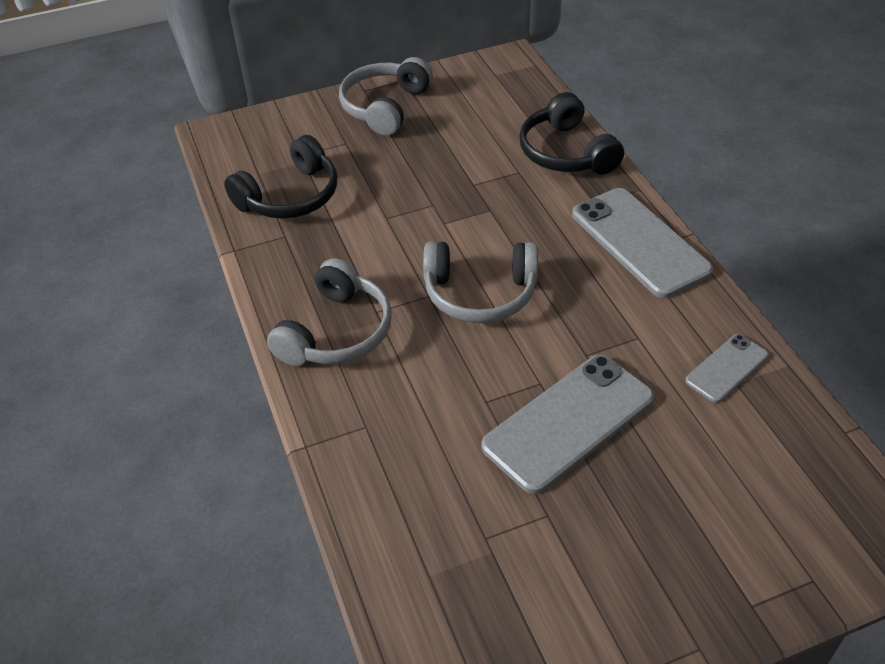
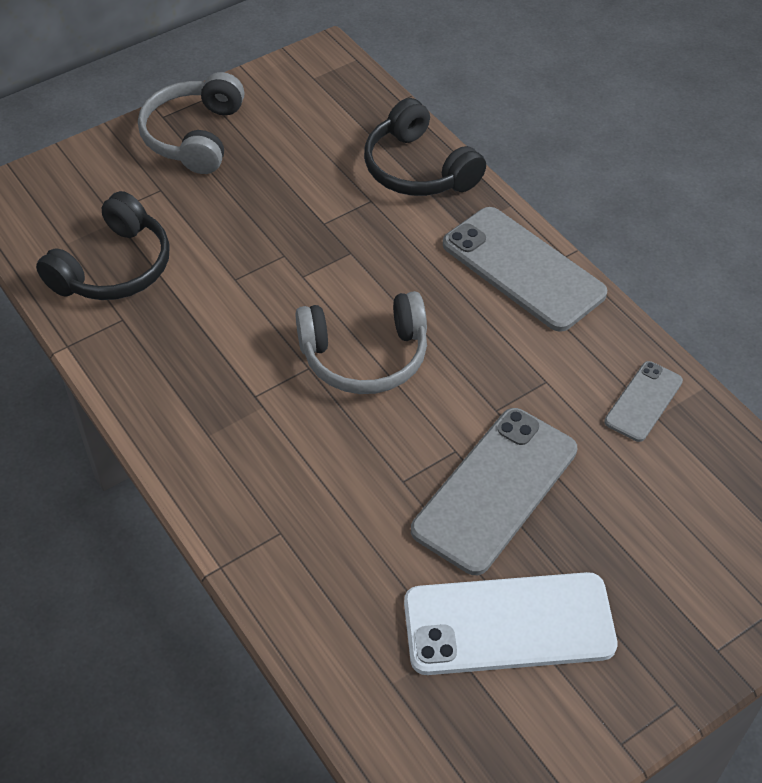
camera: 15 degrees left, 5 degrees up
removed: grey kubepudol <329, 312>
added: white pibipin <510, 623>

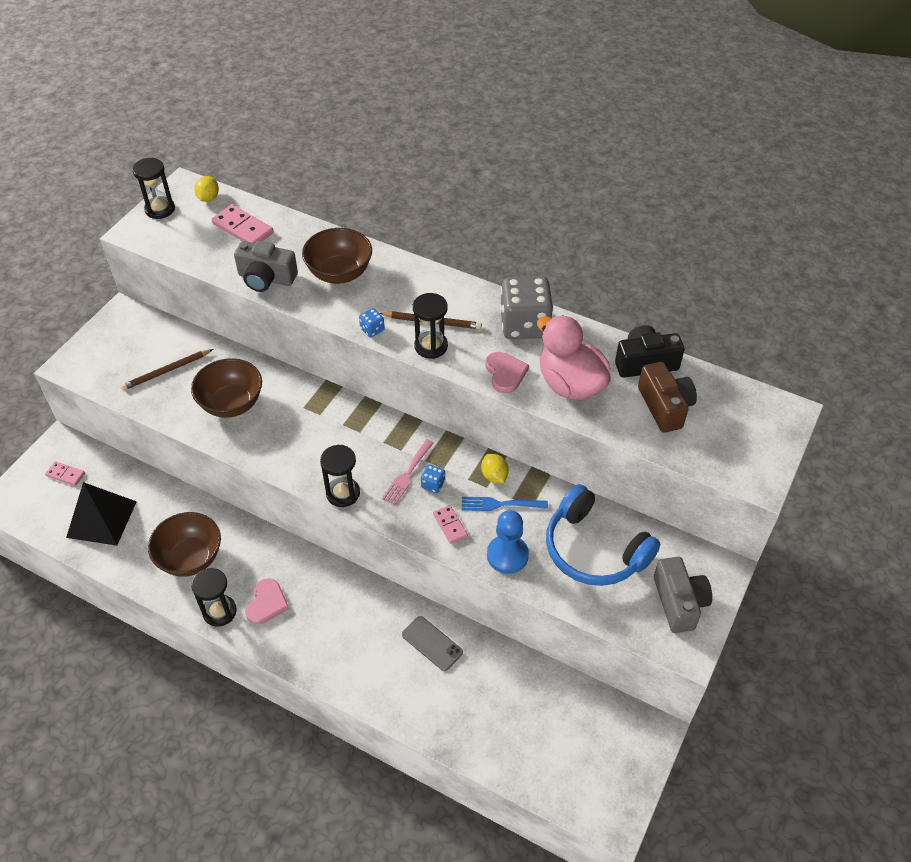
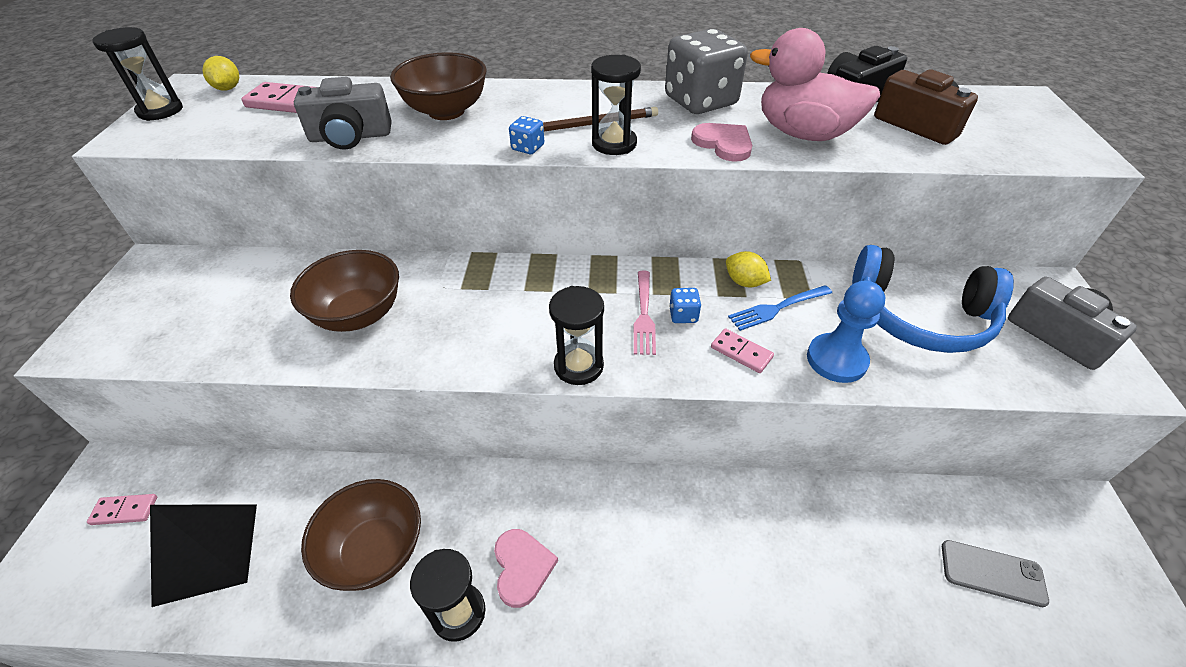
camera: 25 degrees left, 5 degrees down
removed: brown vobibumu <166, 370>
moved: grey pibipin <432, 643> to <995, 573>

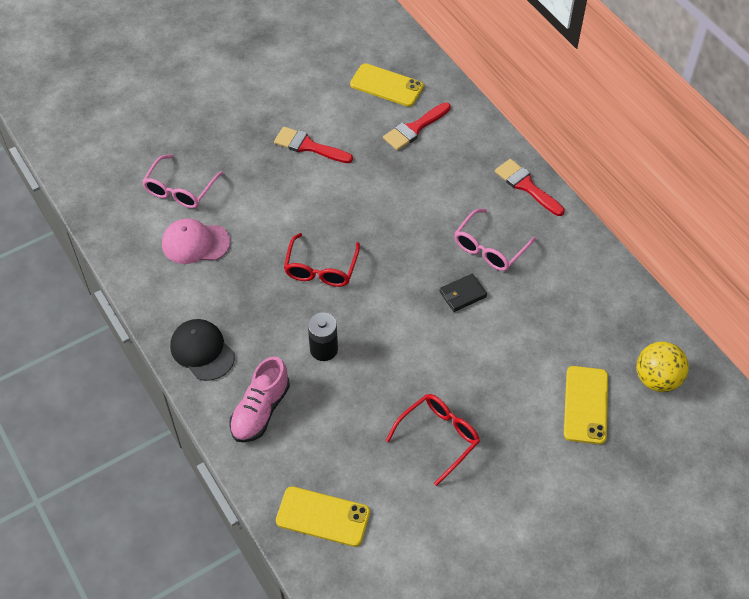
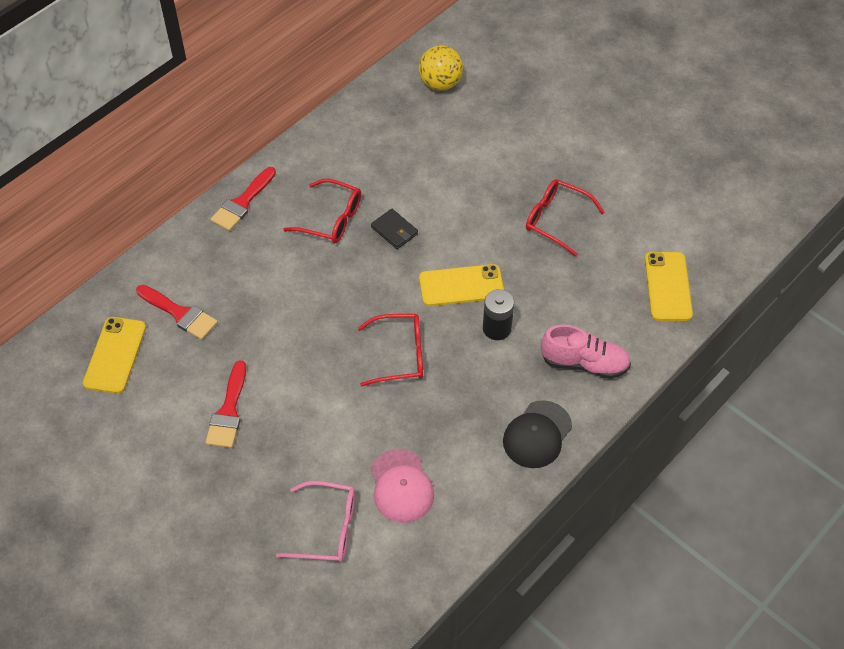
camera: 105 degrees left, 0 degrees up
moved: yellow pibipin <586, 405> to <461, 285>
recoloured: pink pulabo <495, 240> to red pulabo <322, 211>

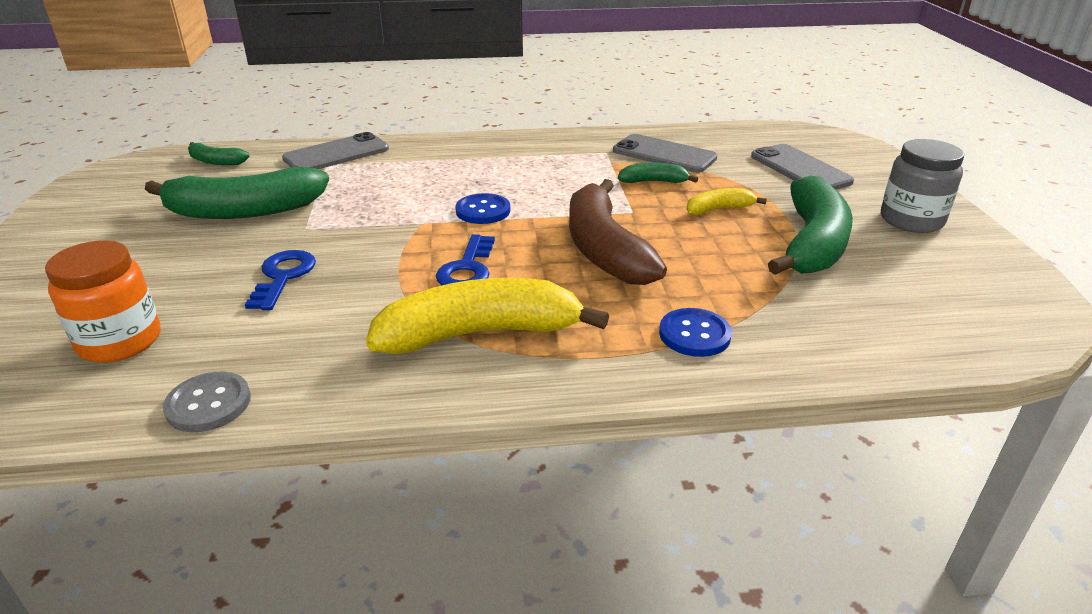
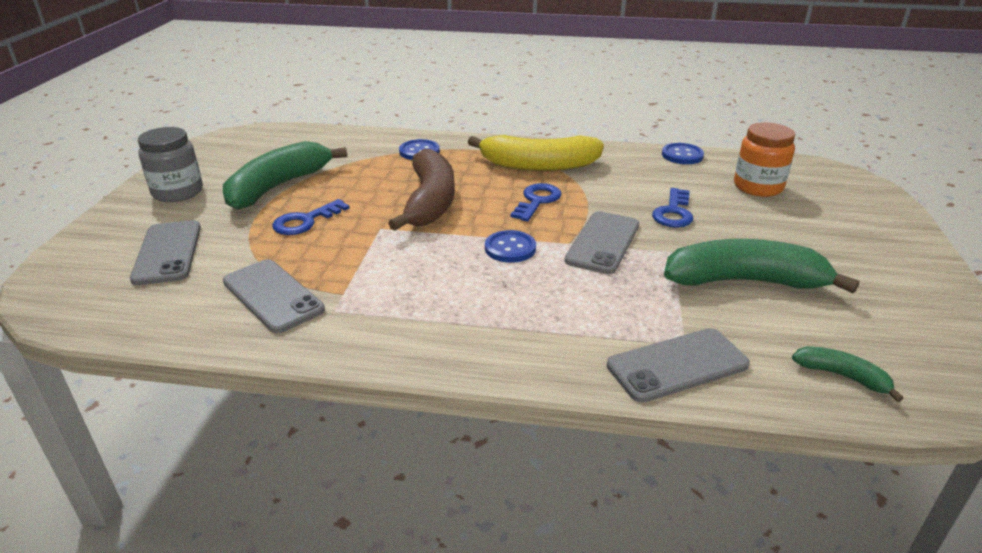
camera: 165 degrees left, 0 degrees up
removed: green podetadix <658, 173>
added: grey pibipin <602, 242>
replaced: yellow podetadix <726, 201> to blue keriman <311, 217>
recoloured: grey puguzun <207, 402> to blue puguzun <683, 153>

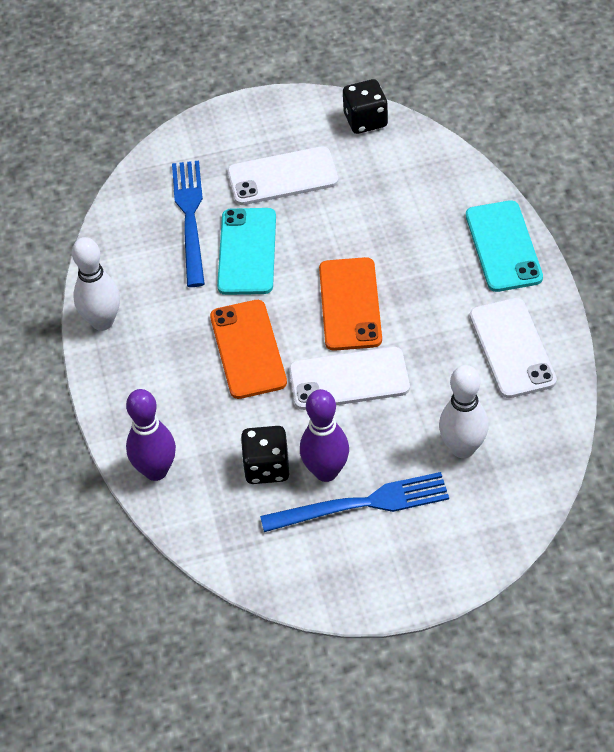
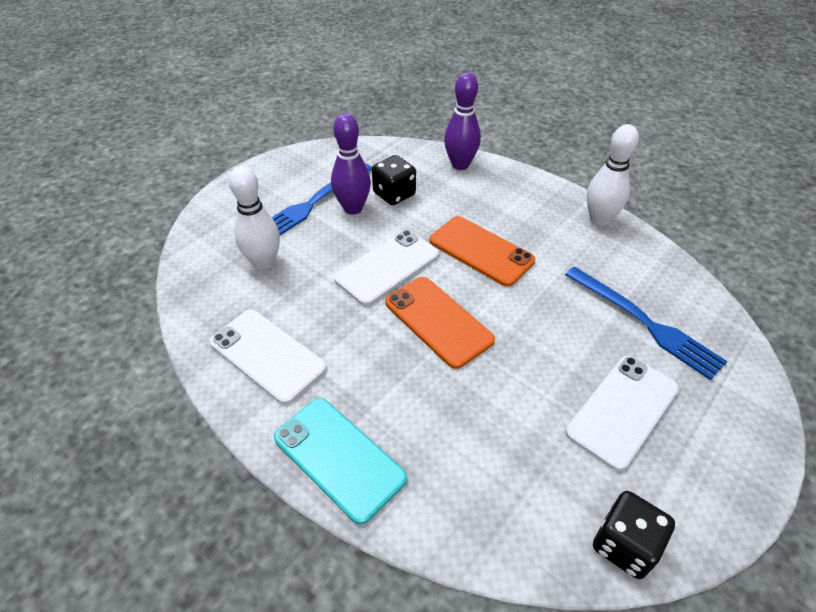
camera: 140 degrees right, 5 degrees down
removed: turquoise pibipin <246, 251>

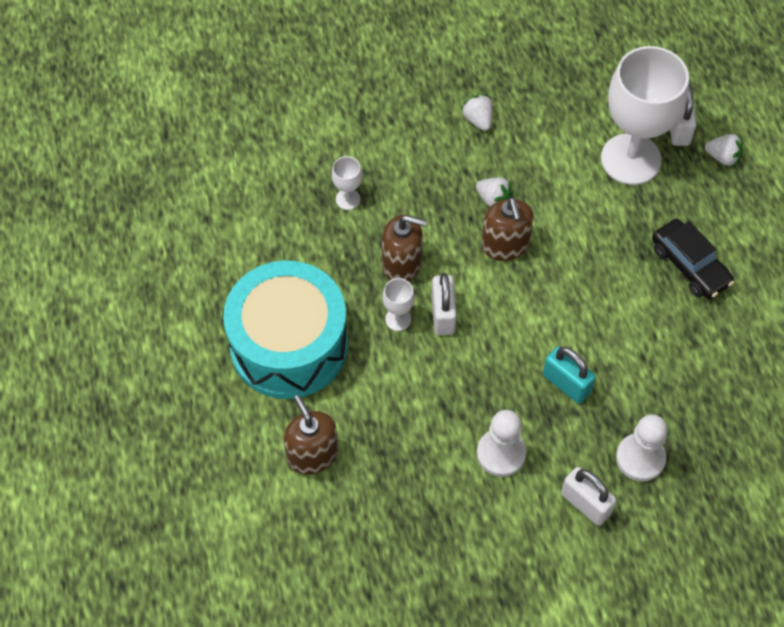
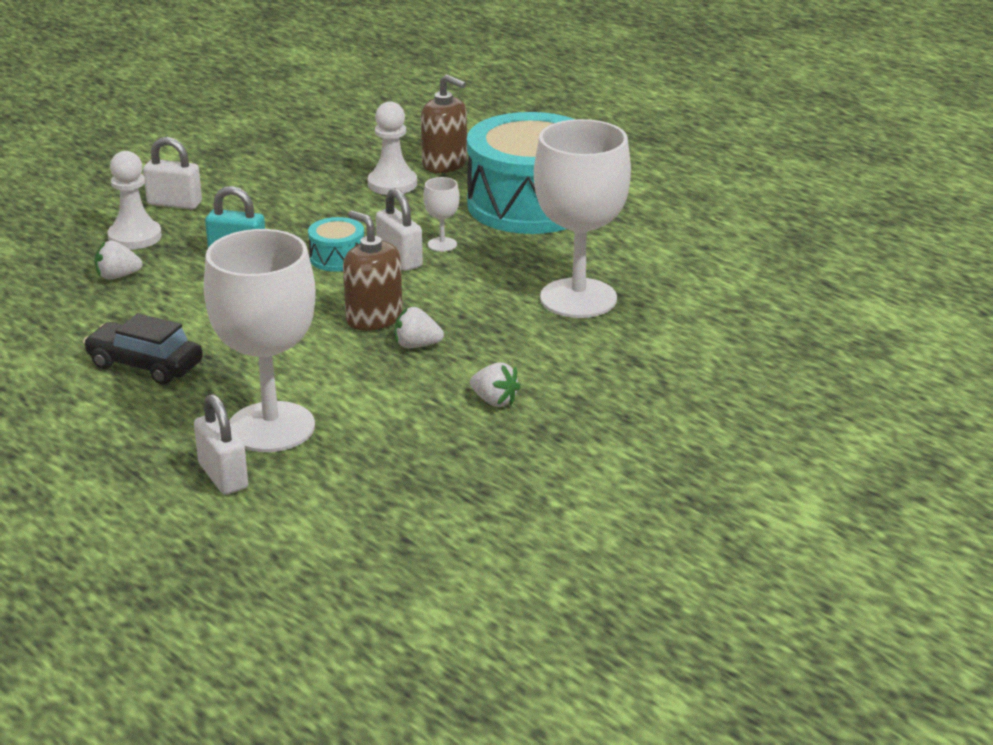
camera: 150 degrees right, 30 degrees down
removed: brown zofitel <404, 248>
added: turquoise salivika <336, 244>
moved: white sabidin <501, 443> to <392, 148>; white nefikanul <724, 150> to <118, 259>
resized: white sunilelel <347, 183> = <582, 218> x2.48

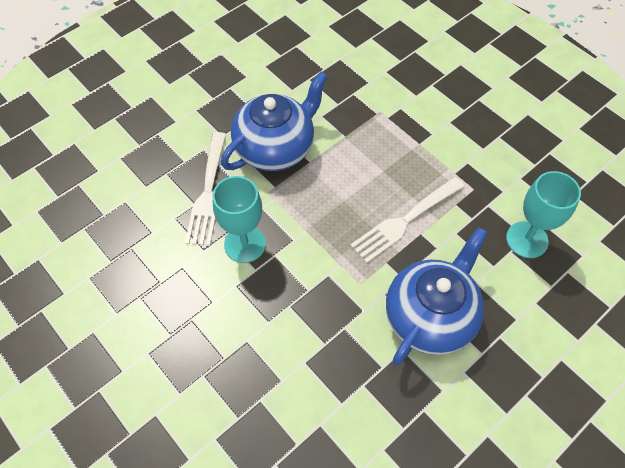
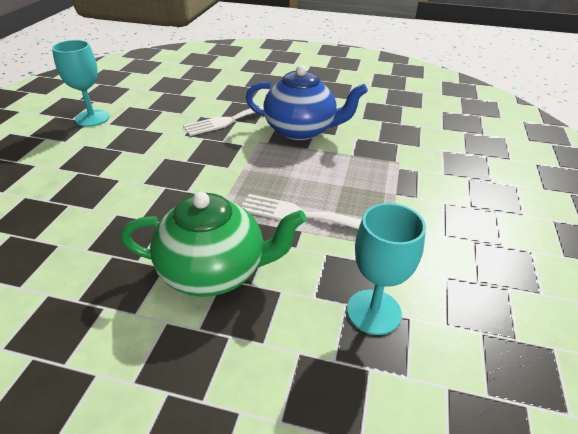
camera: 55 degrees right, 20 degrees down
moved: turquoise sunilelel <239, 219> to <81, 83>
recoloured: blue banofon <437, 296> to green banofon <214, 244>

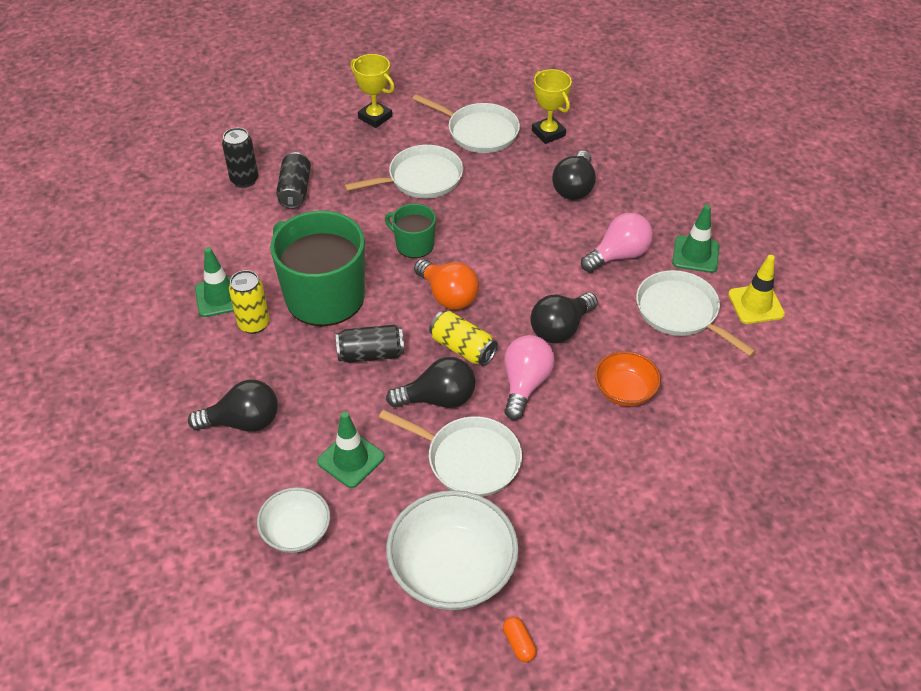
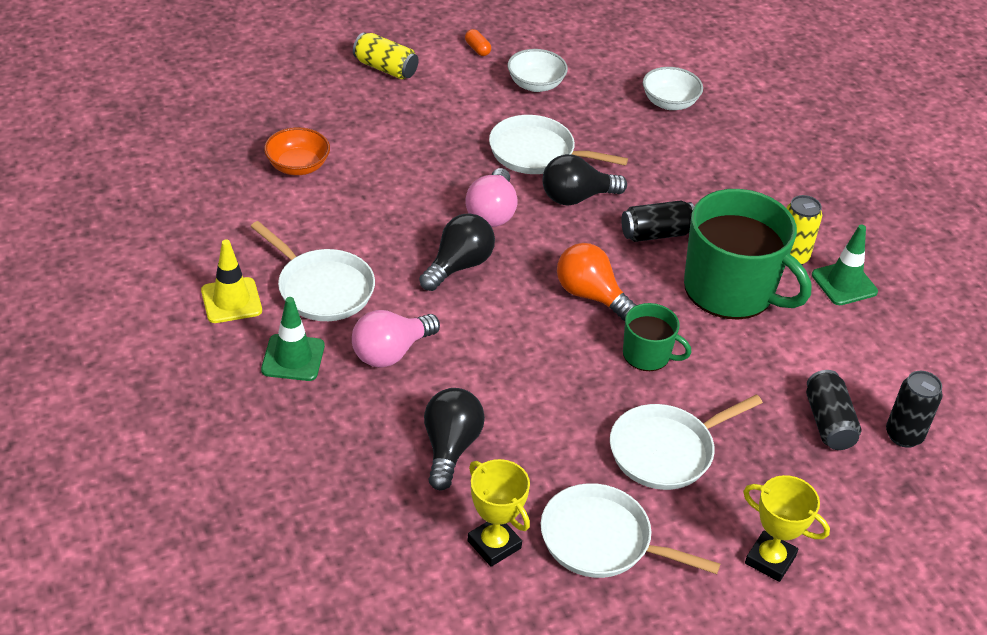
camera: 170 degrees right, 5 degrees down
removed: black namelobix <233, 405>; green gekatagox <350, 450>
moved: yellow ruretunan <463, 338> to <386, 55>; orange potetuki <628, 378> to <297, 151>
resized: white potetuki <452, 550> = <537, 70> x0.58

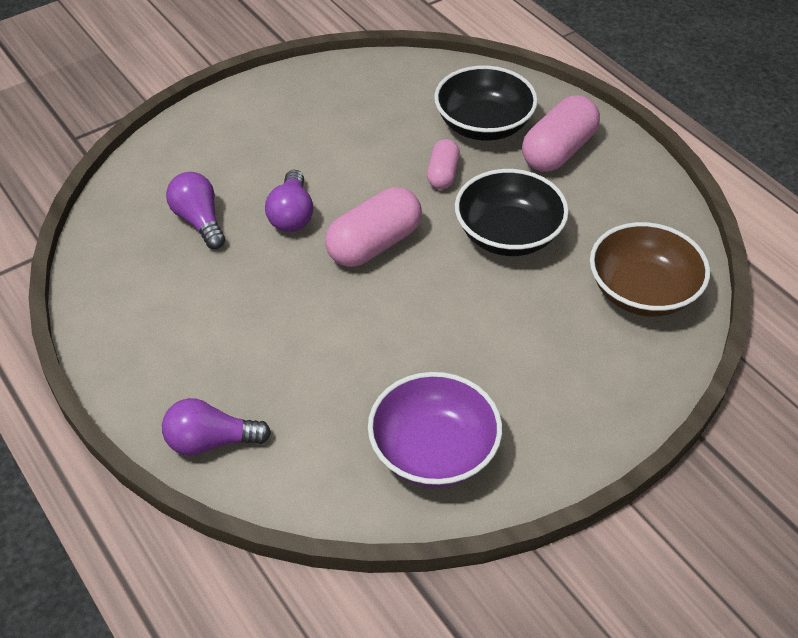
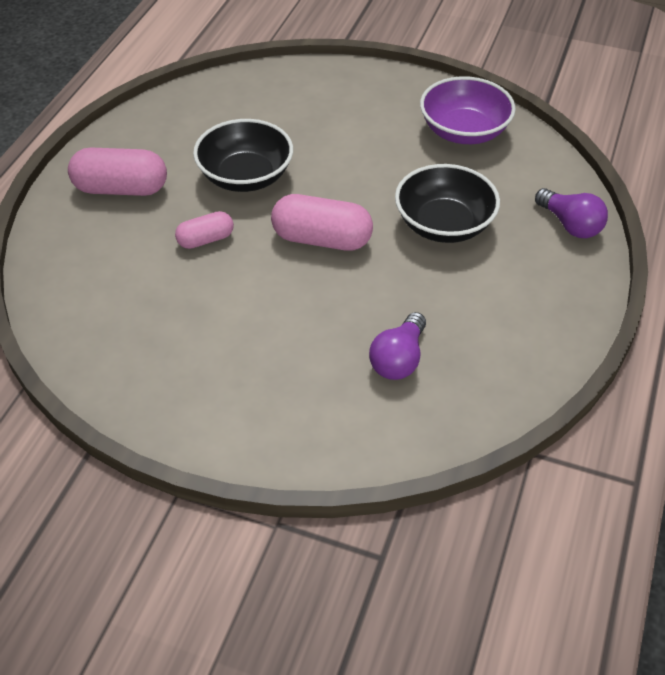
camera: 125 degrees left, 0 degrees up
removed: purple namelobix <289, 201>; brown potetuki <650, 269>
moved: black potetuki <486, 103> to <447, 203>

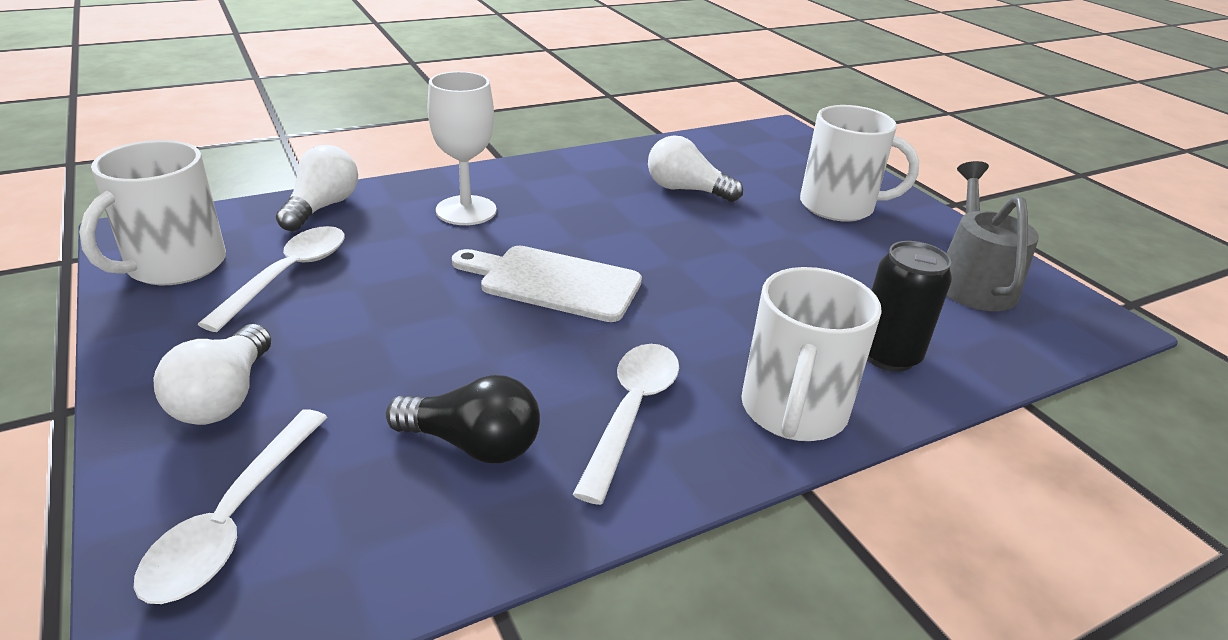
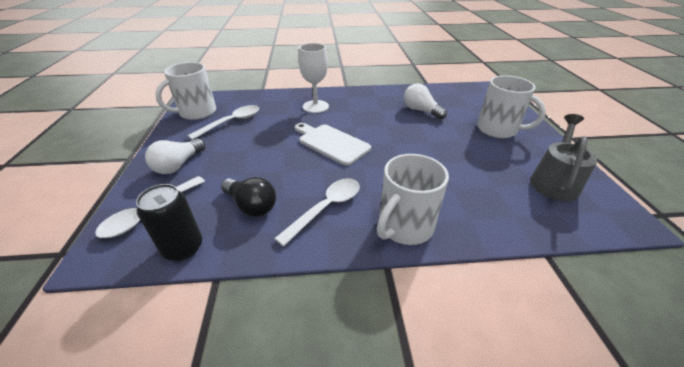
camera: 25 degrees right, 5 degrees up
removed: white namelobix <317, 188>
moved: black ruretunan <909, 306> to <169, 222>

